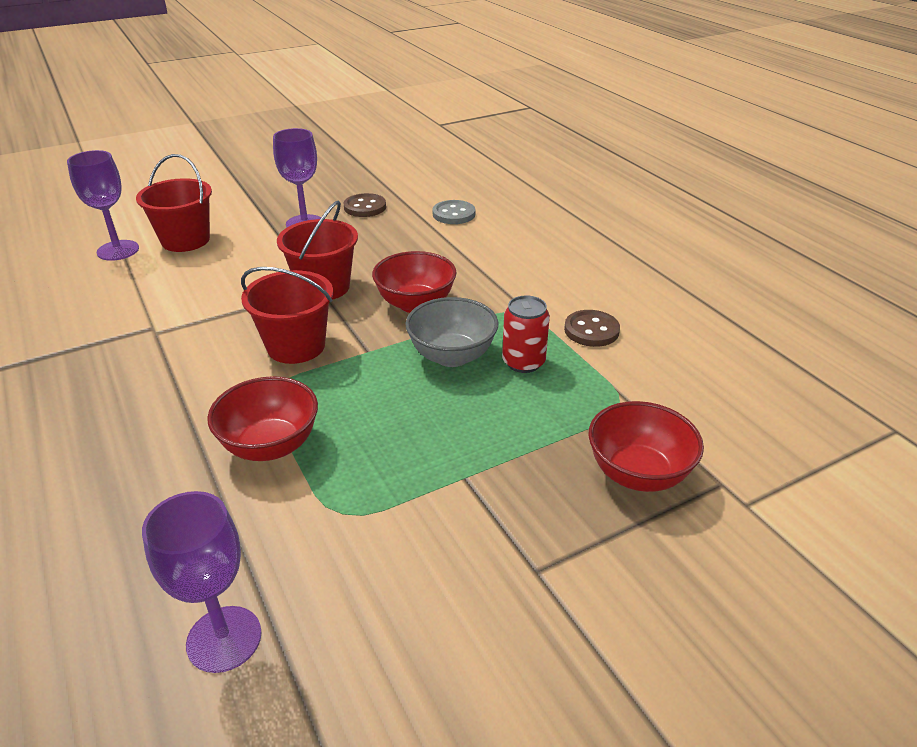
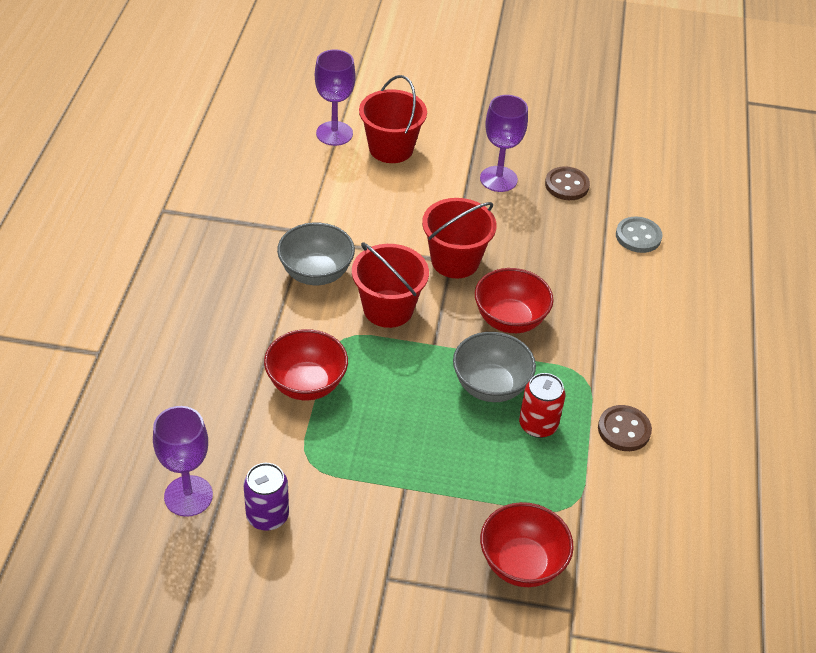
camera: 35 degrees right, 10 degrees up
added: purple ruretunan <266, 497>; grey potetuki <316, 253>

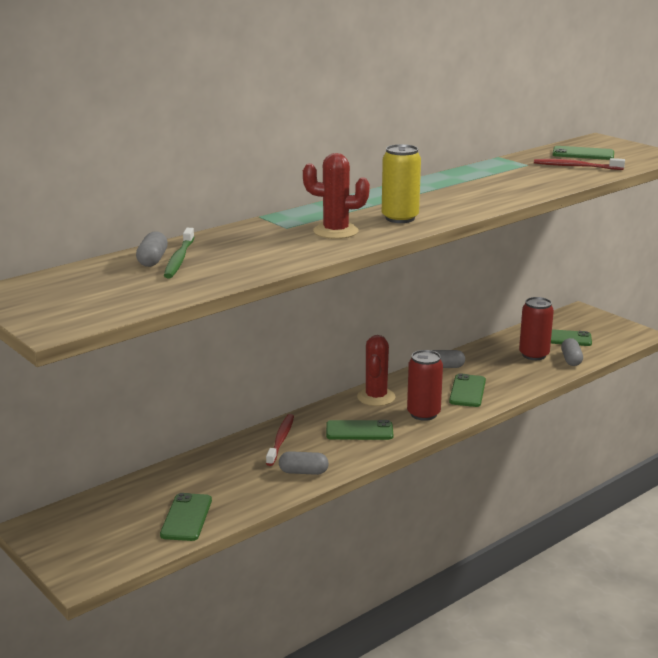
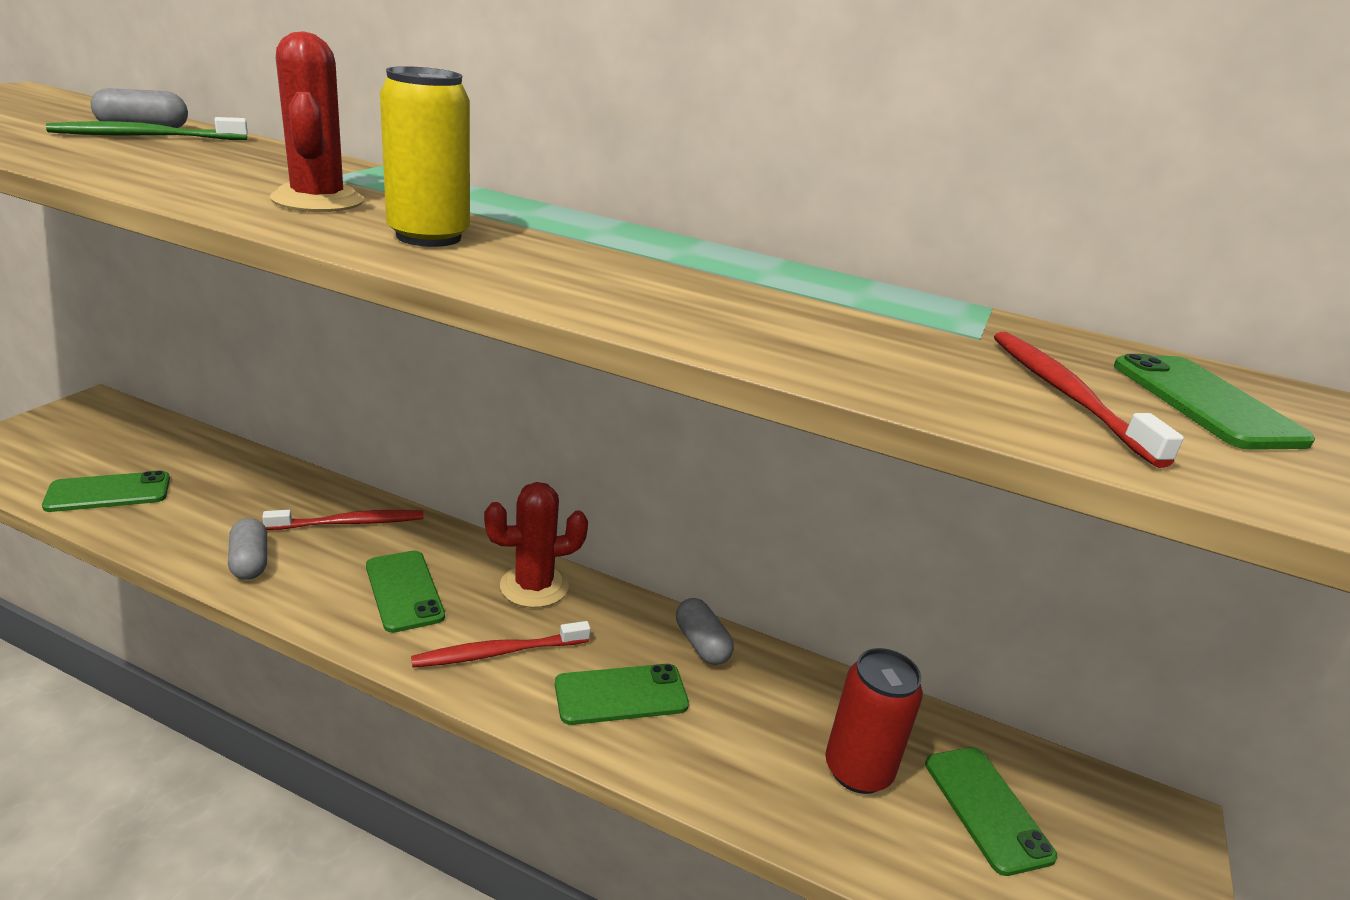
camera: 60 degrees right, 5 degrees up
removed: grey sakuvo <572, 352>
replaced: red ruretunan <425, 385> to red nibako <501, 644>

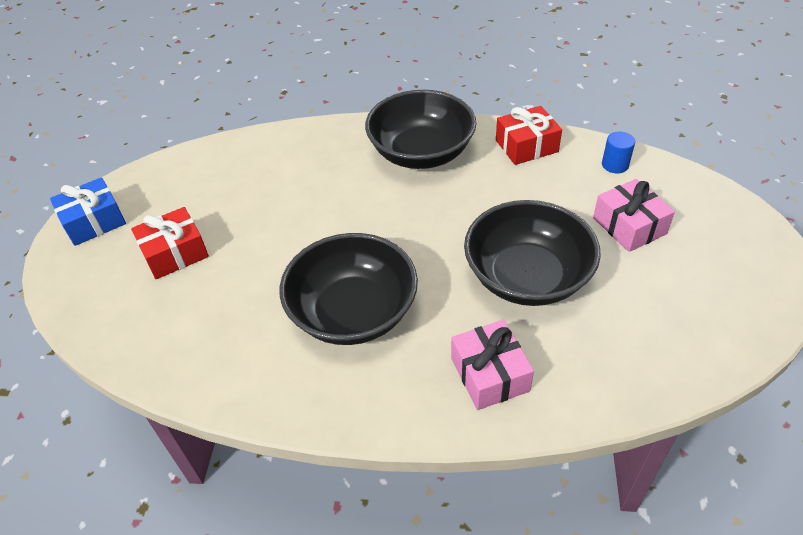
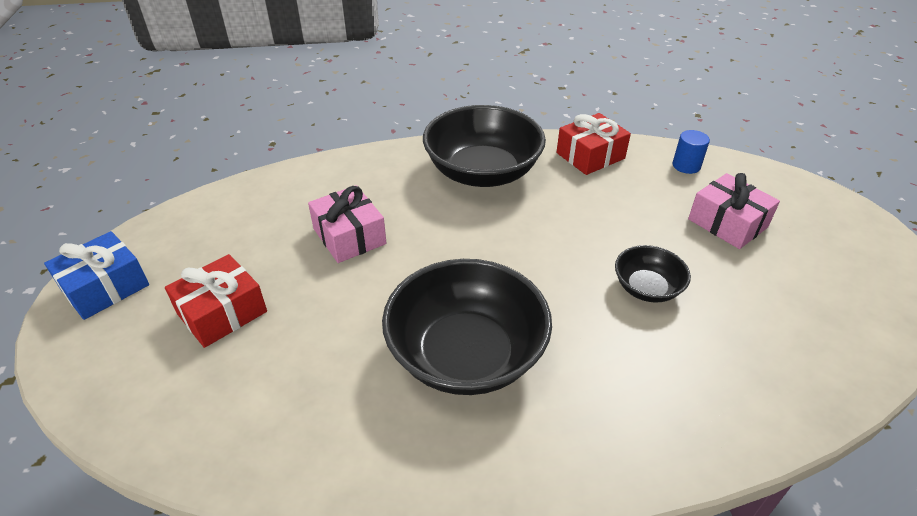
camera: 15 degrees left, 5 degrees down
moved: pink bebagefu <492, 365> to <347, 224>
resized: black potetuki <532, 253> = <653, 274> x0.50

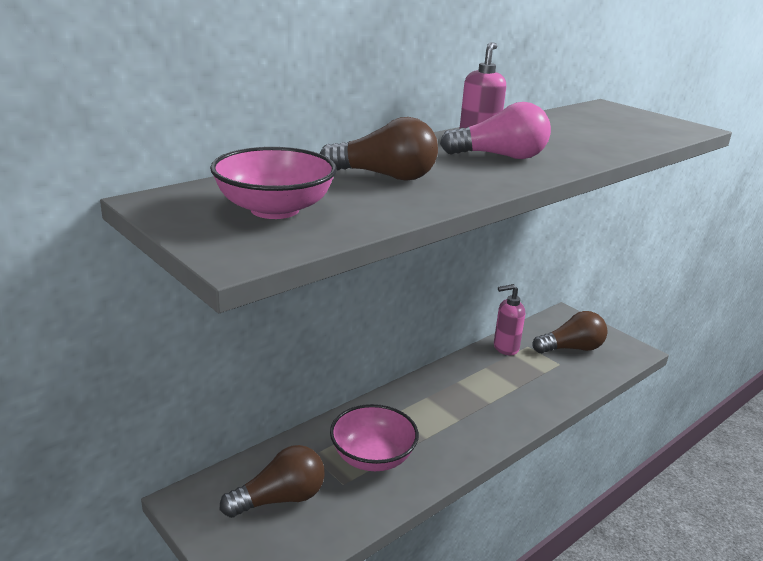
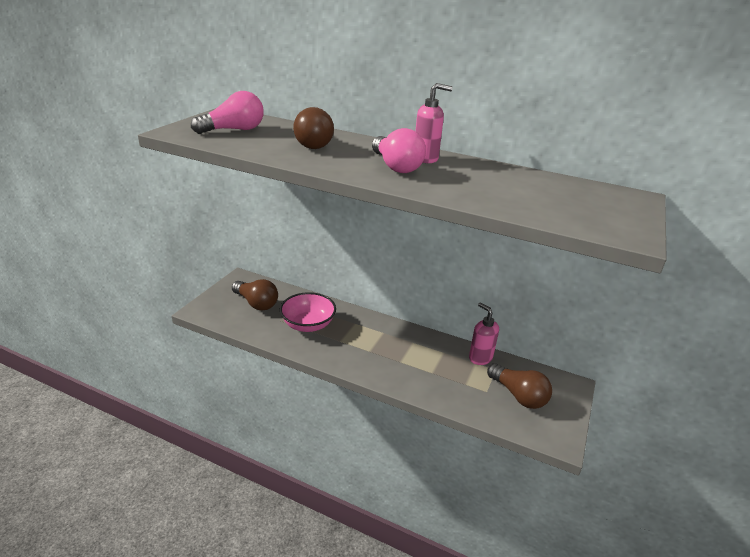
camera: 65 degrees right, 5 degrees up
replaced: pink potetuki <273, 183> to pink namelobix <227, 112>

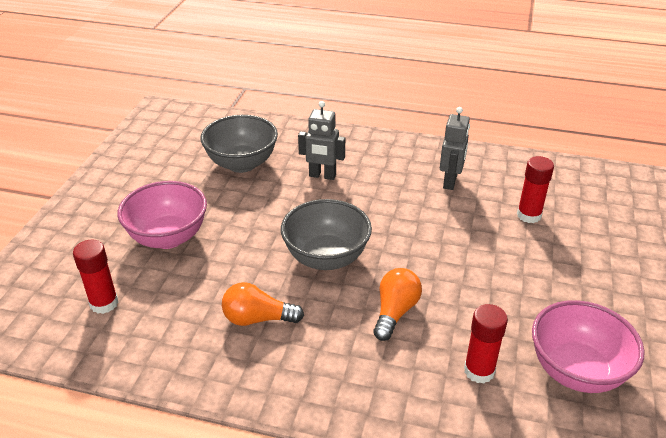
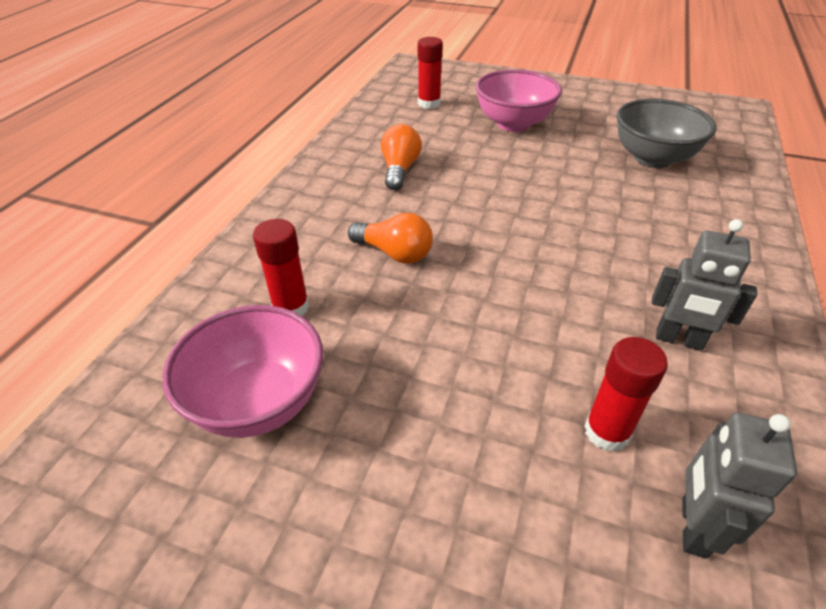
camera: 95 degrees right, 5 degrees up
removed: grey potetuki <326, 234>
moved: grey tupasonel <321, 140> to <739, 485>

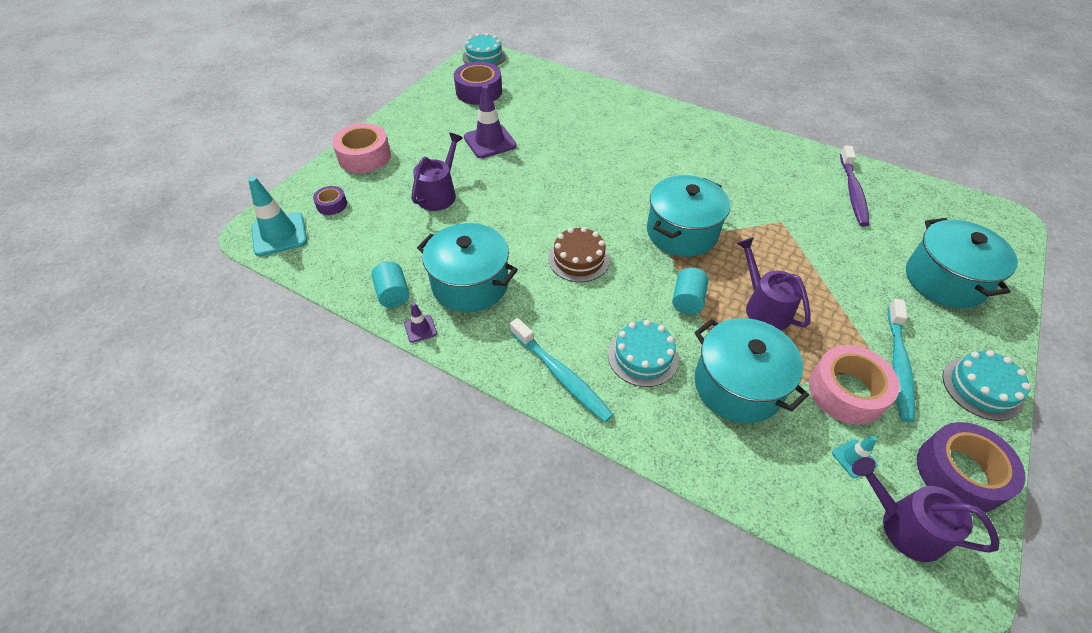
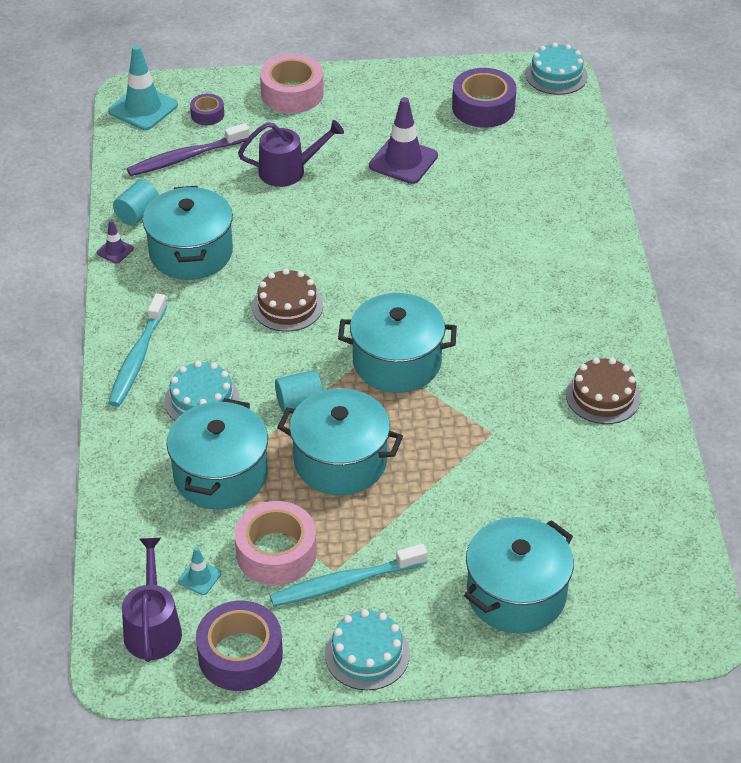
camera: 55 degrees right, 5 degrees down
added: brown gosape <603, 390>
moved: purple nibako <855, 186> to <188, 149>
replaced: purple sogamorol <773, 283> to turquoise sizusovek <340, 441>

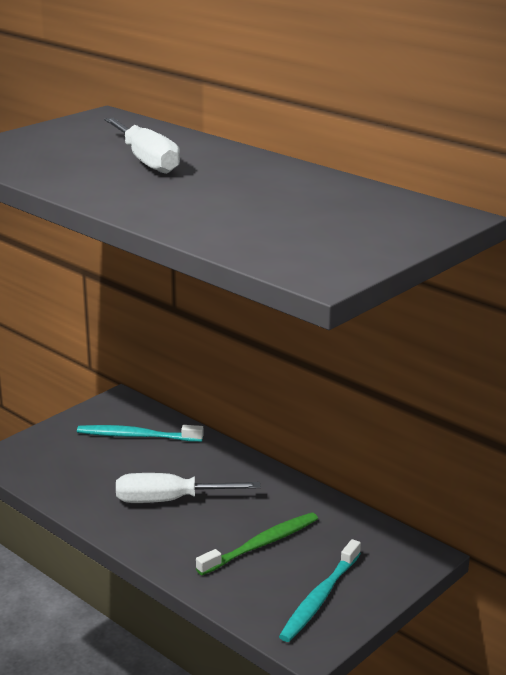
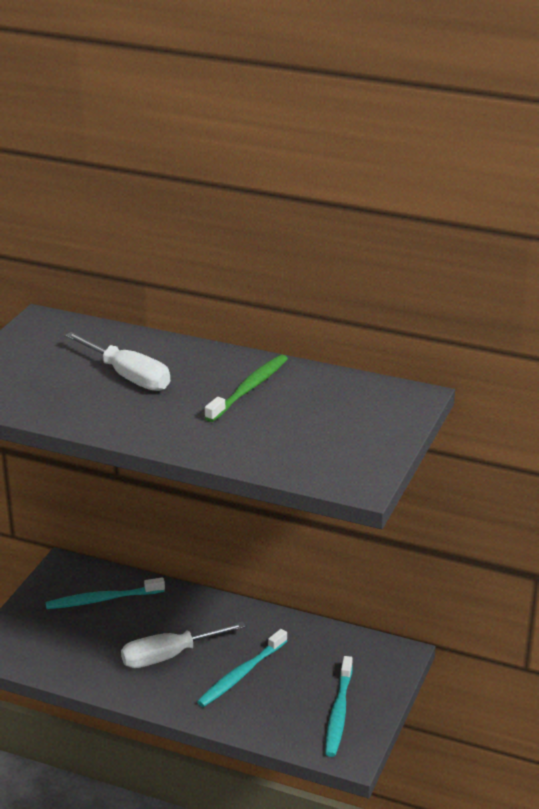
camera: 20 degrees left, 5 degrees up
added: turquoise nibako <242, 668>
moved: green nibako <257, 543> to <246, 388>

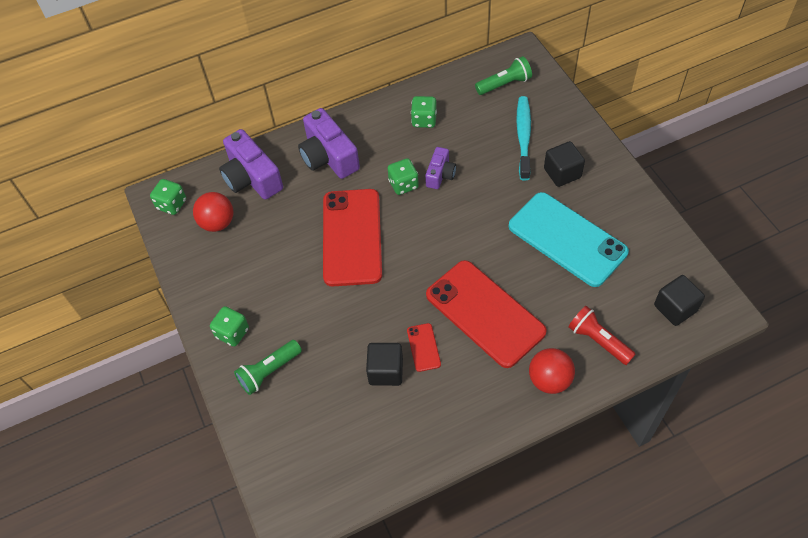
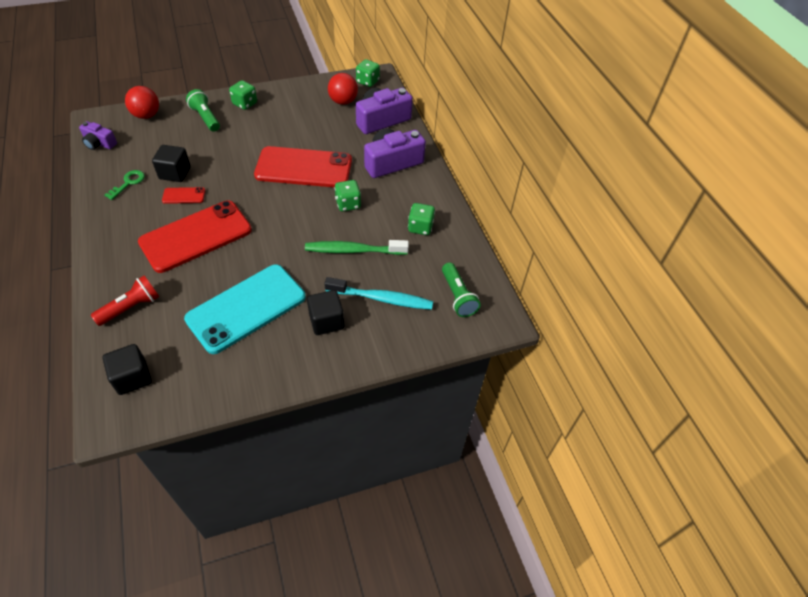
camera: 90 degrees right, 5 degrees down
added: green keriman <124, 185>; green nibako <357, 247>
moved: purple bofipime <440, 168> to <98, 135>; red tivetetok <552, 371> to <142, 102>

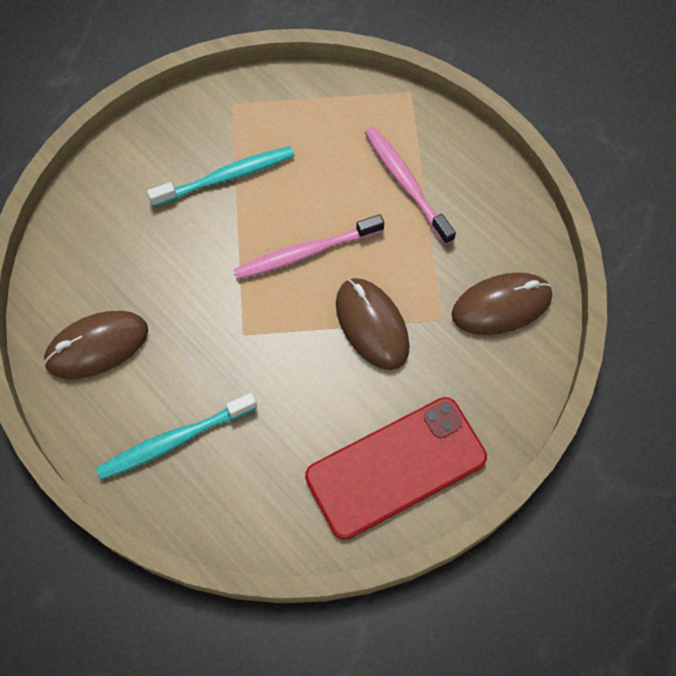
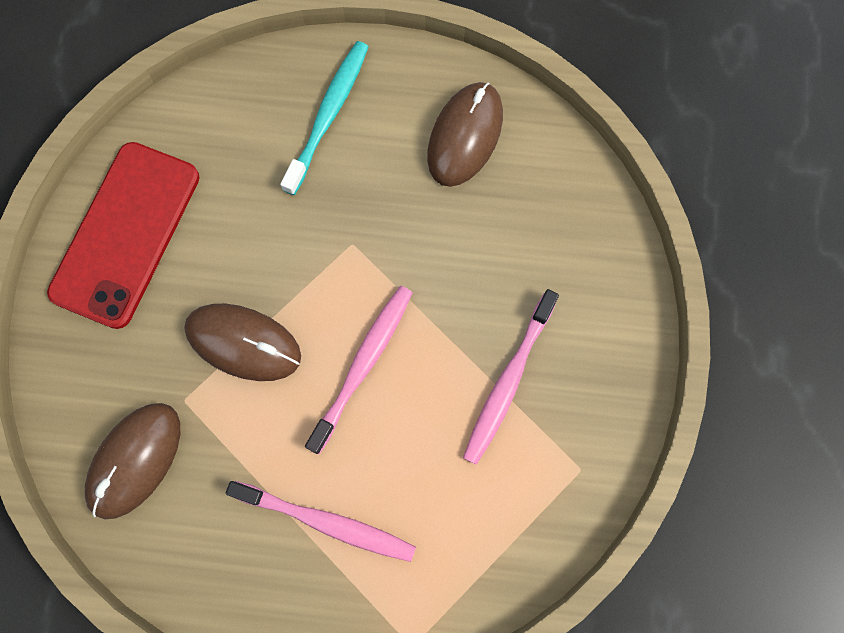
camera: 140 degrees right, 10 degrees up
recoloured: turquoise nibako <220, 176> to pink nibako <511, 377>

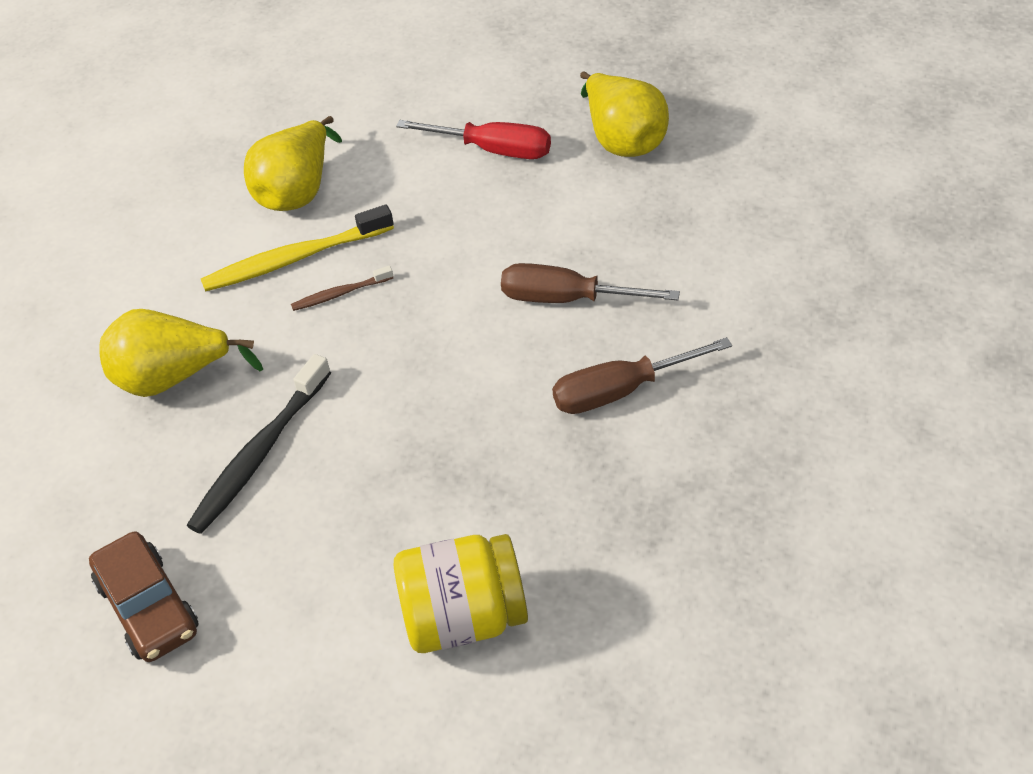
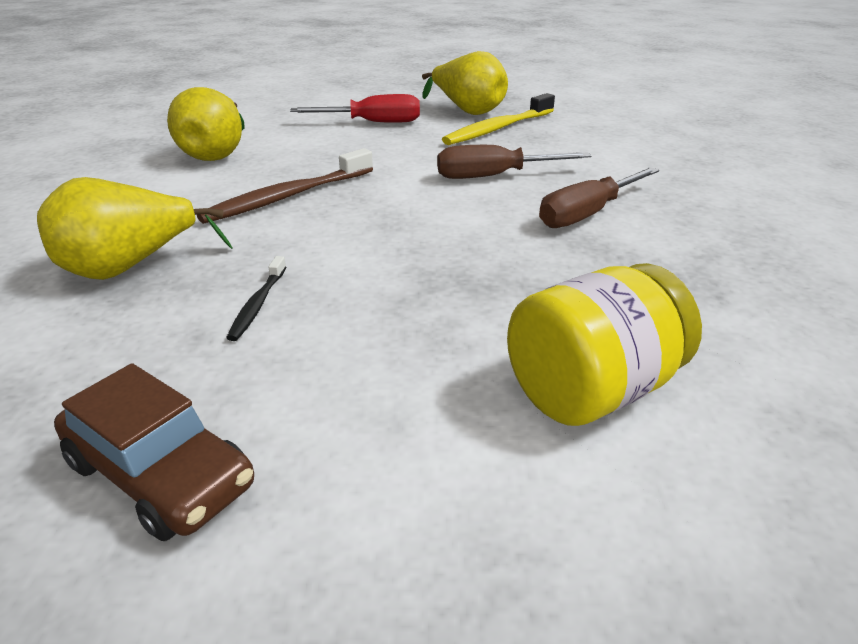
camera: 25 degrees left, 15 degrees down
moved: yellow nibako <297, 248> to <498, 119>
resized: black nibako <258, 444> = <256, 298> x0.52; brown nibako <342, 288> = <285, 186> x1.93

